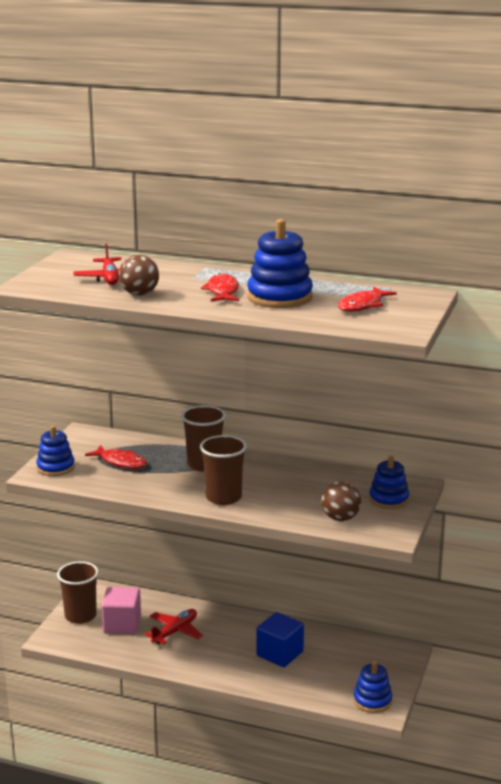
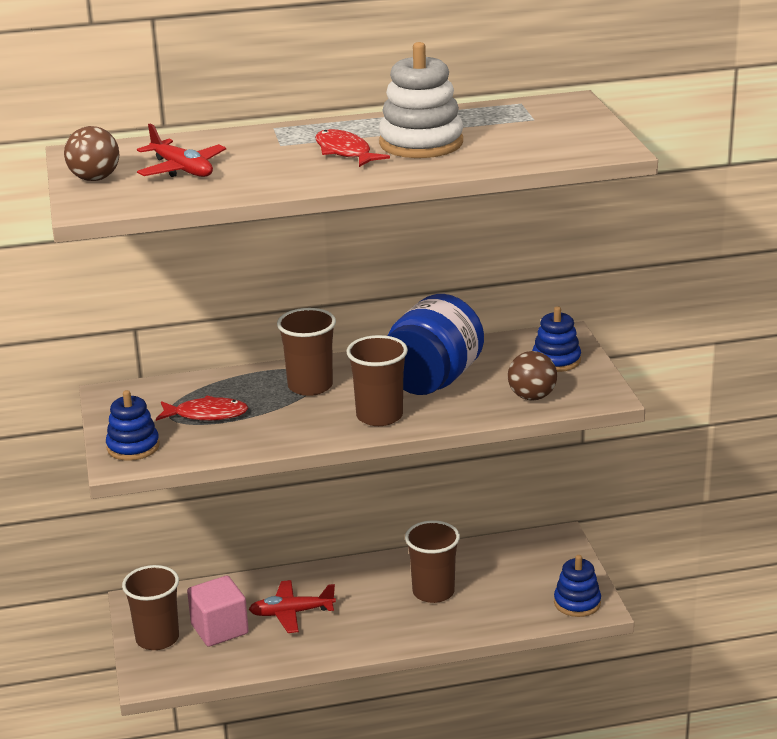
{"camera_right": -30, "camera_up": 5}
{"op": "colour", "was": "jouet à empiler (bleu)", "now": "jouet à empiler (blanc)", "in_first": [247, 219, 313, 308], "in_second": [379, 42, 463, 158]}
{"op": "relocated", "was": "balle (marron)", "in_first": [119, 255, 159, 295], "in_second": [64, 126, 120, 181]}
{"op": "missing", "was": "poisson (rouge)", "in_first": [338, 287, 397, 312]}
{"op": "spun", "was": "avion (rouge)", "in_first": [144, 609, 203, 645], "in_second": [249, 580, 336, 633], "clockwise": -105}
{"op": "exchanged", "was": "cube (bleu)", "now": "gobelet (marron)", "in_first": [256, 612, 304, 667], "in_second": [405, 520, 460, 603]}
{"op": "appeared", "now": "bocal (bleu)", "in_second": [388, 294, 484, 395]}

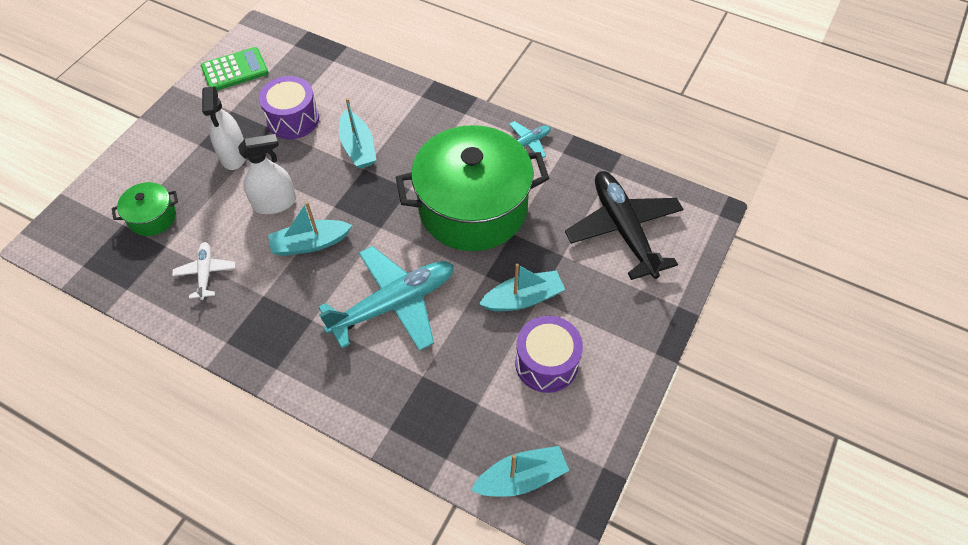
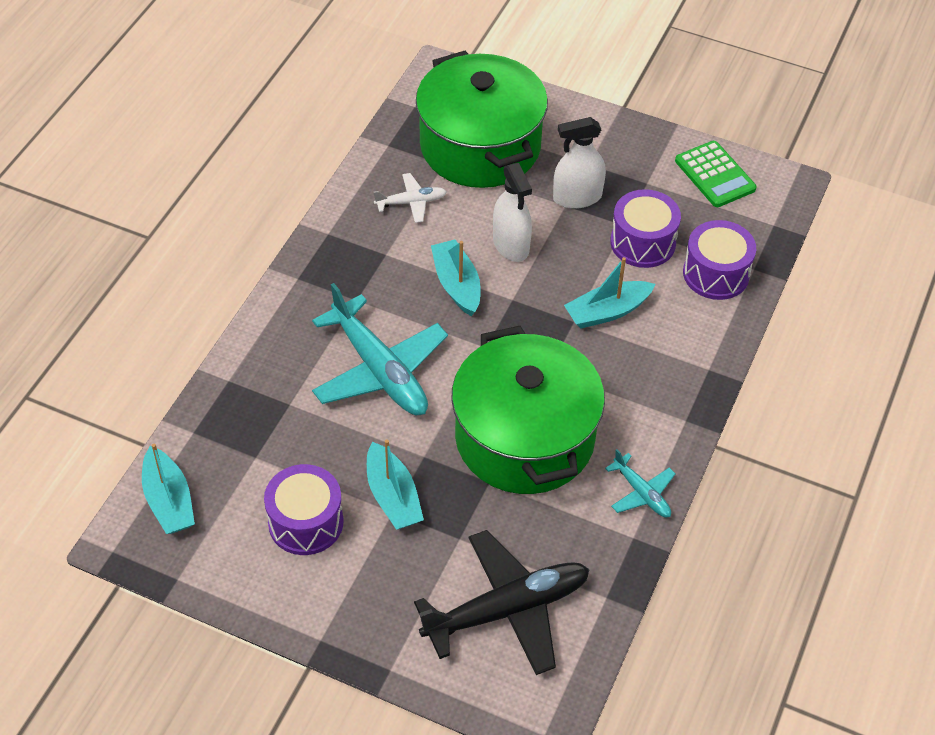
{"camera_right": 85, "camera_up": -5}
{"op": "size", "was": "marmite (vert)", "in_first": [112, 182, 178, 236], "in_second": [416, 51, 548, 188], "ratio": 2.32}
{"op": "appeared", "now": "tambour (violet)", "in_second": [683, 220, 756, 300]}

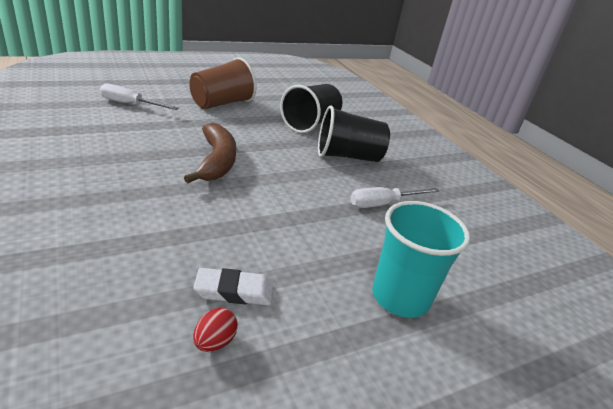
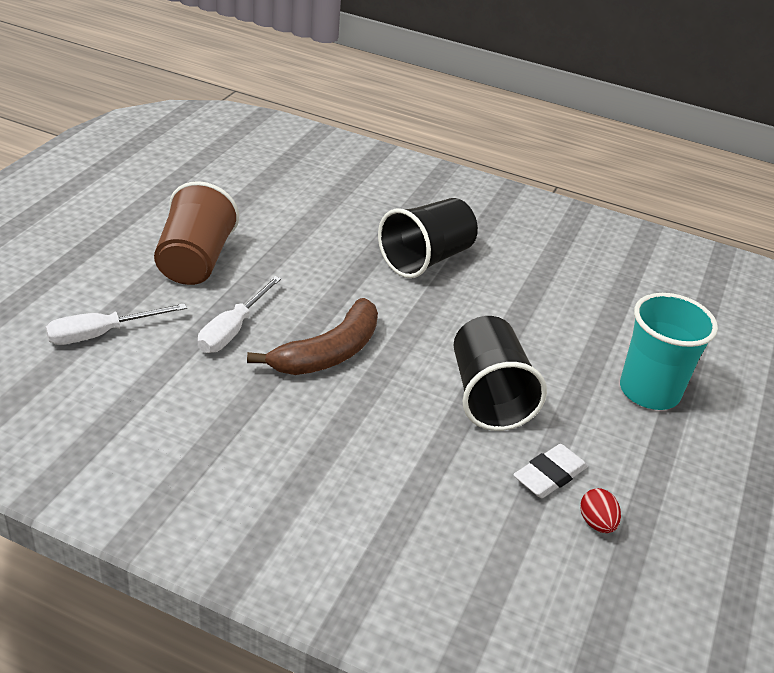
{"camera_right": -40, "camera_up": 5}
{"op": "relocated", "was": "gobelet (noir)", "in_first": [280, 84, 342, 133], "in_second": [454, 316, 547, 431]}
{"op": "spun", "was": "banane (marron)", "in_first": [184, 123, 236, 183], "in_second": [247, 298, 378, 375], "clockwise": 90}
{"op": "relocated", "was": "tournevis (blanc)", "in_first": [350, 187, 440, 208], "in_second": [198, 276, 281, 353]}

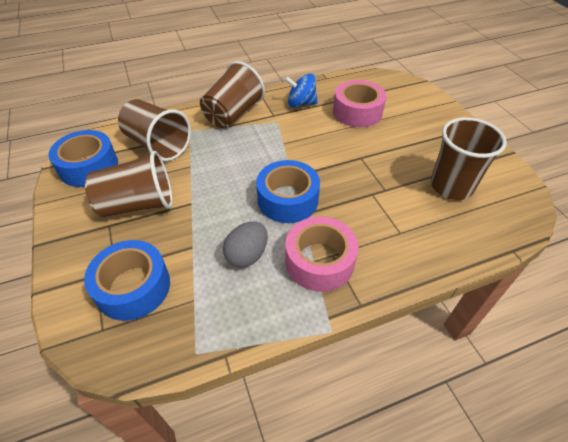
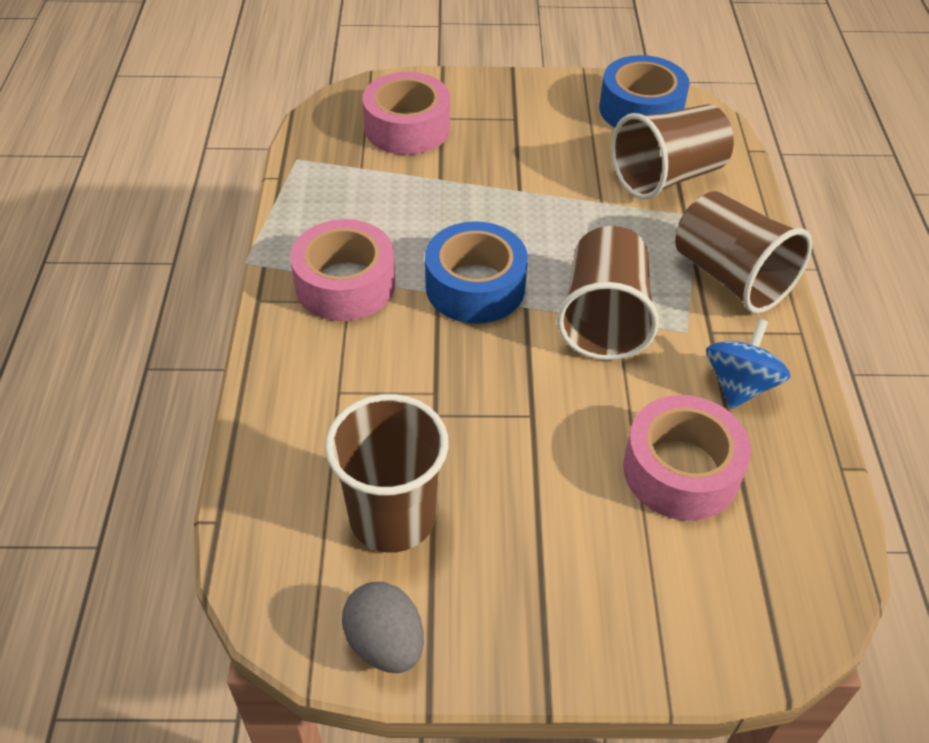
{"camera_right": 110, "camera_up": 0}
{"op": "relocated", "was": "gobelet (marron)", "in_first": [85, 151, 173, 217], "in_second": [557, 226, 659, 360]}
{"op": "relocated", "was": "œuf (gris)", "in_first": [223, 222, 268, 268], "in_second": [342, 582, 424, 673]}
{"op": "colour", "was": "ruban adhésif (bleu)", "now": "ruban adhésif (rose)", "in_first": [84, 240, 170, 321], "in_second": [362, 72, 450, 155]}

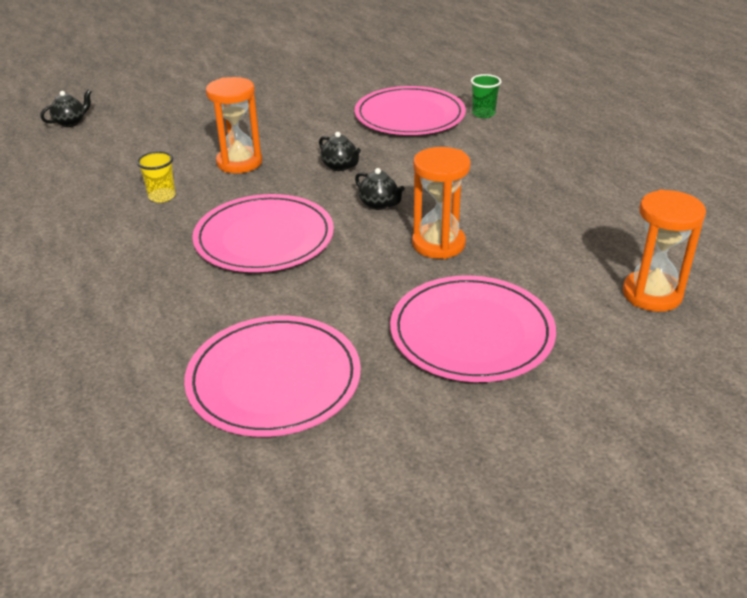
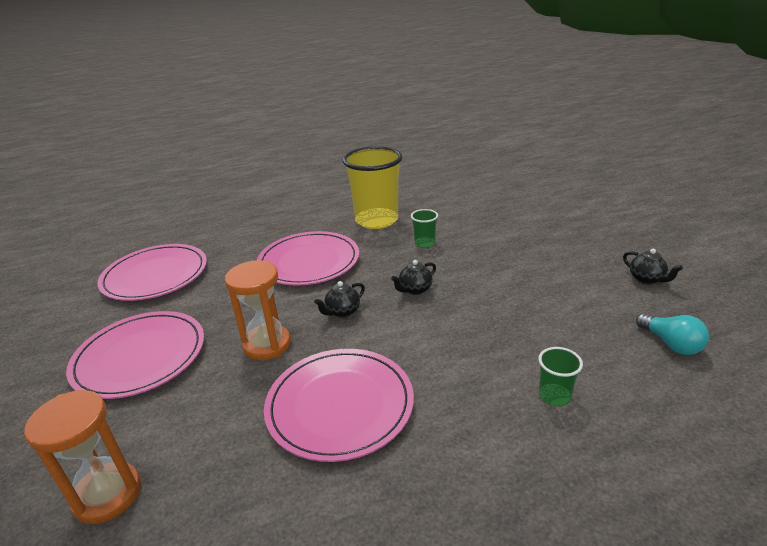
{"camera_right": 95, "camera_up": -5}
{"op": "exchanged", "was": "sablier (orange)", "now": "gobelet (vert)", "in_first": [206, 77, 262, 173], "in_second": [411, 209, 438, 248]}
{"op": "relocated", "was": "assiette (rose)", "in_first": [355, 86, 466, 135], "in_second": [264, 349, 414, 462]}
{"op": "relocated", "was": "théière (noir)", "in_first": [41, 89, 92, 127], "in_second": [623, 249, 683, 285]}
{"op": "size", "was": "gobelet (jaune)", "in_first": [137, 151, 175, 203], "in_second": [342, 146, 402, 229], "ratio": 2.3}
{"op": "appeared", "now": "ampoule (turquoise)", "in_second": [636, 313, 709, 355]}

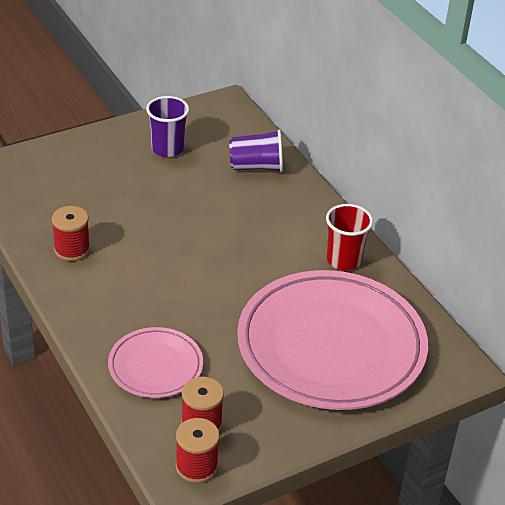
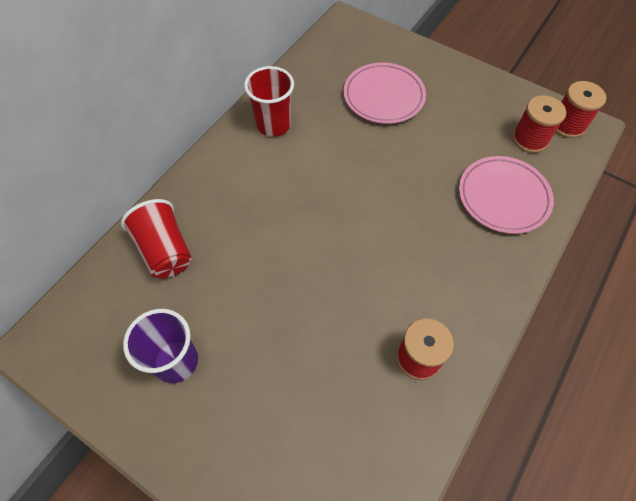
{"camera_right": -115, "camera_up": 20}
{"op": "colour", "was": "gobelet (violet)", "now": "gobelet (rouge)", "in_first": [229, 129, 283, 172], "in_second": [121, 199, 192, 279]}
{"op": "size", "was": "assiette (rose)", "in_first": [237, 270, 428, 410], "in_second": [344, 62, 426, 124], "ratio": 0.49}

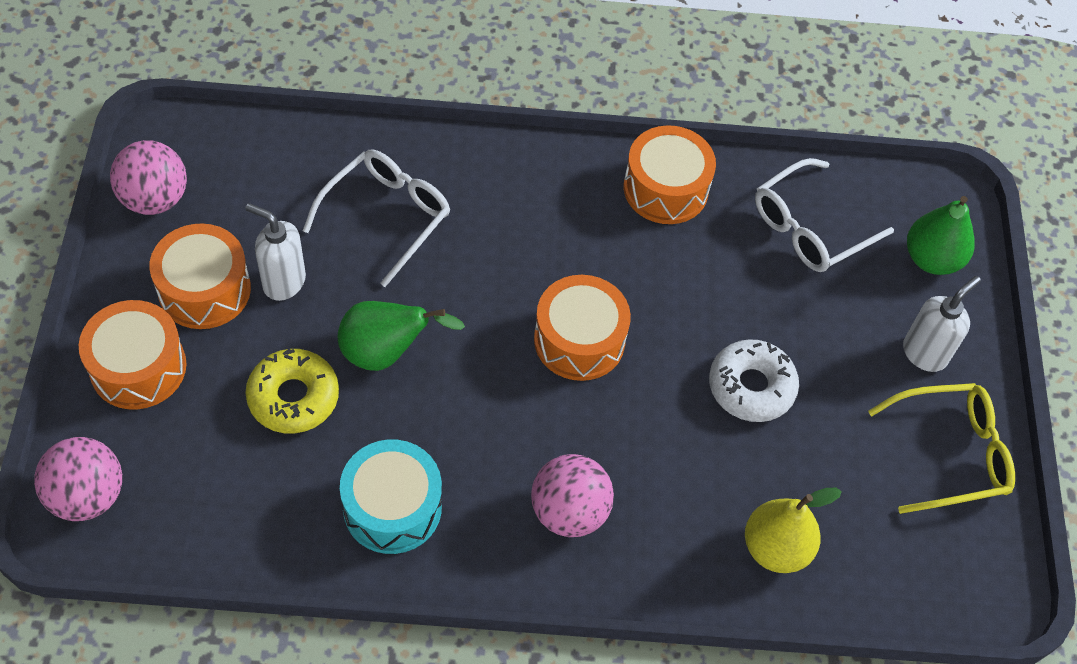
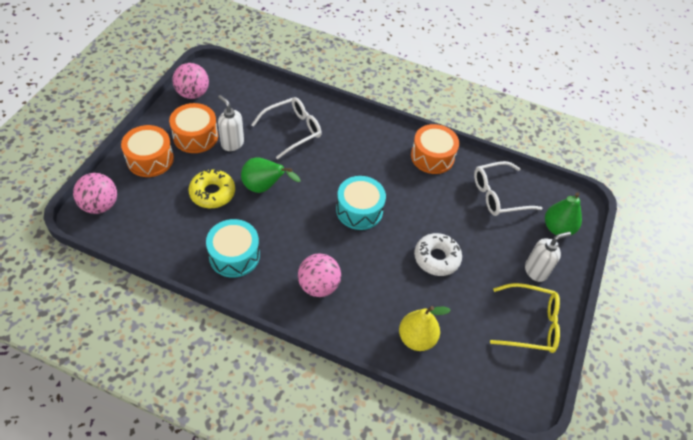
{"camera_right": 20, "camera_up": -5}
{"op": "colour", "was": "tambour (orange)", "now": "tambour (turquoise)", "in_first": [534, 275, 631, 381], "in_second": [336, 176, 386, 230]}

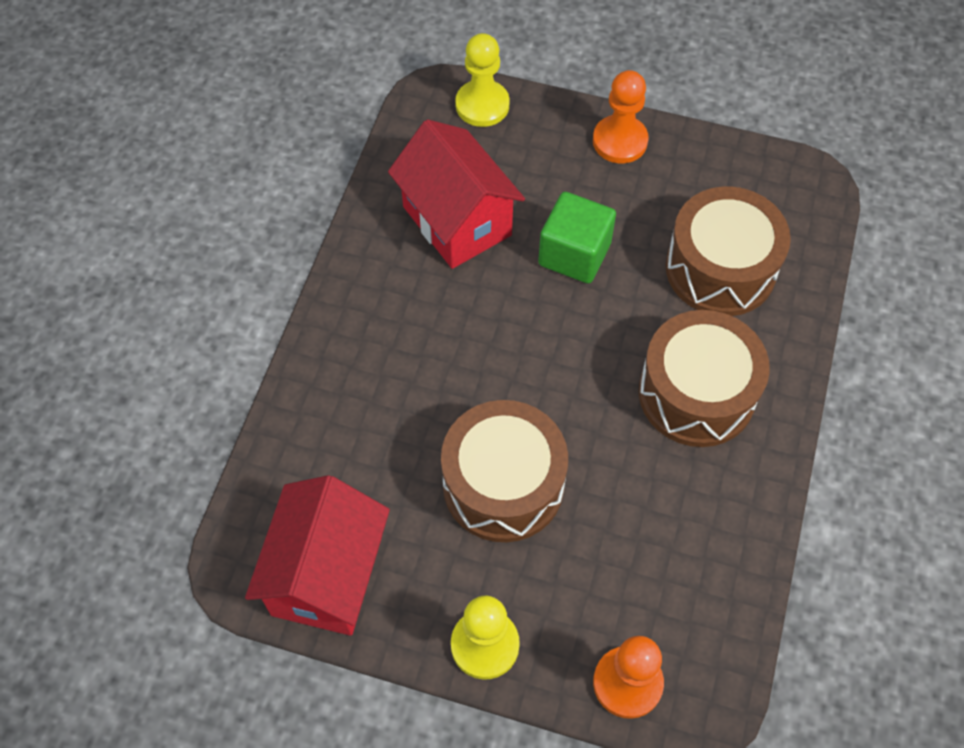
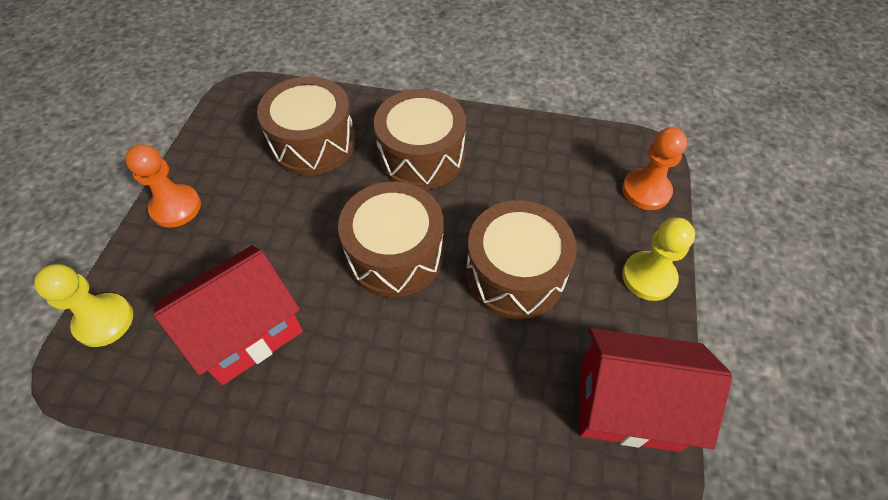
{"camera_right": -95, "camera_up": -5}
{"op": "missing", "was": "cube (vert)", "in_first": [538, 192, 616, 284]}
{"op": "appeared", "now": "tambour (marron)", "in_second": [338, 182, 444, 297]}

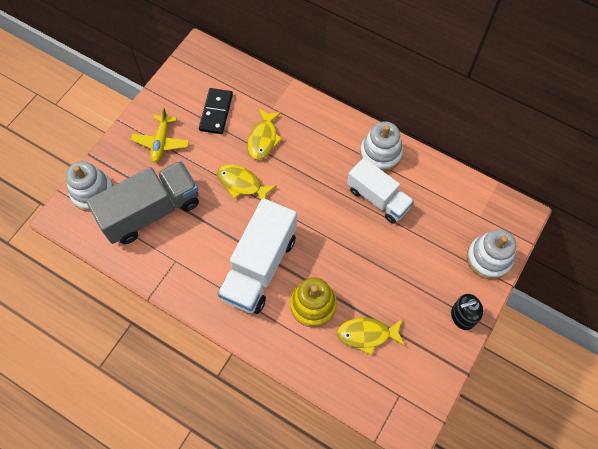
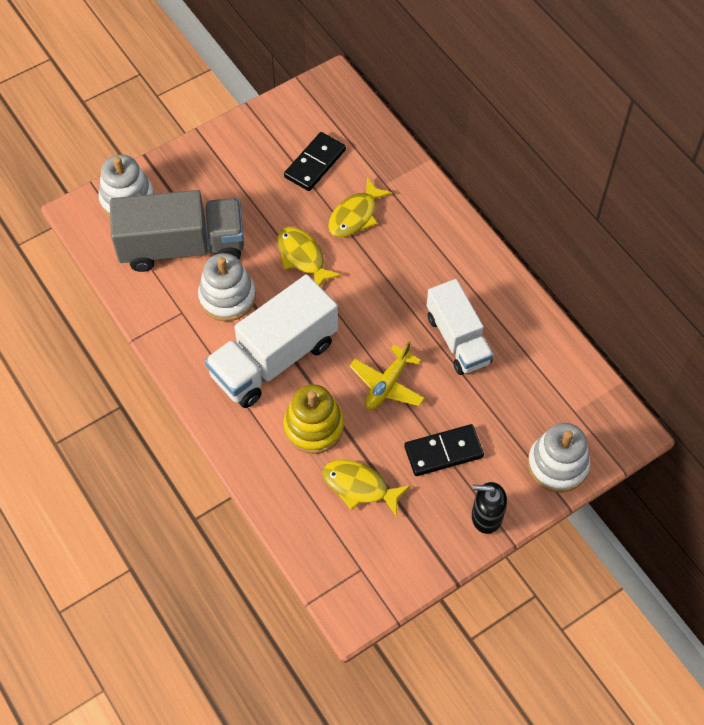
{"camera_right": 25, "camera_up": -5}
{"op": "relocated", "was": "avion (jaune)", "in_first": [131, 107, 189, 162], "in_second": [349, 341, 425, 410]}
{"op": "relocated", "was": "jouet à empiler (blanc)", "in_first": [360, 121, 403, 172], "in_second": [198, 253, 256, 321]}
{"op": "appeared", "now": "domino (noir)", "in_second": [404, 424, 484, 476]}

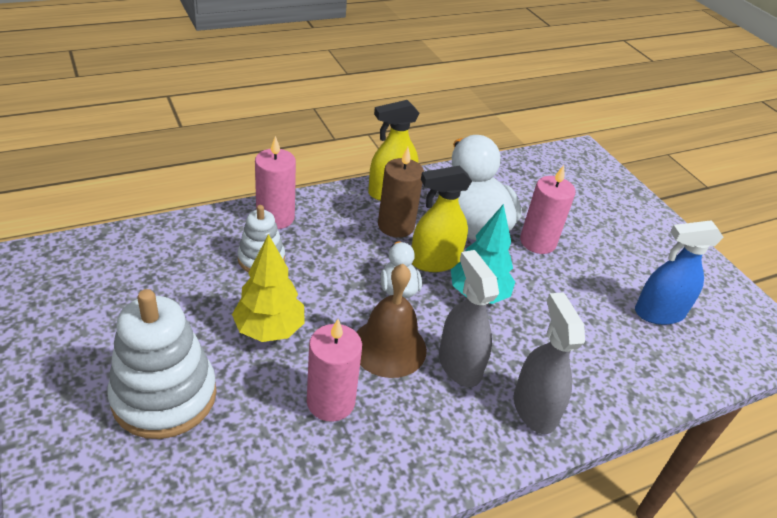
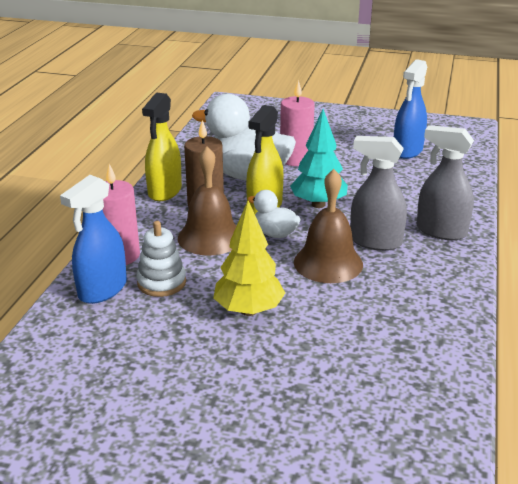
{"camera_right": -45, "camera_up": -10}
{"op": "missing", "was": "jouet à empiler (blanc)", "in_first": [108, 289, 217, 439]}
{"op": "missing", "was": "bougie (rose)", "in_first": [307, 319, 362, 422]}
{"op": "appeared", "now": "cloche (marron)", "in_second": [178, 146, 236, 256]}
{"op": "appeared", "now": "vaporisateur (bleu)", "in_second": [60, 175, 127, 304]}

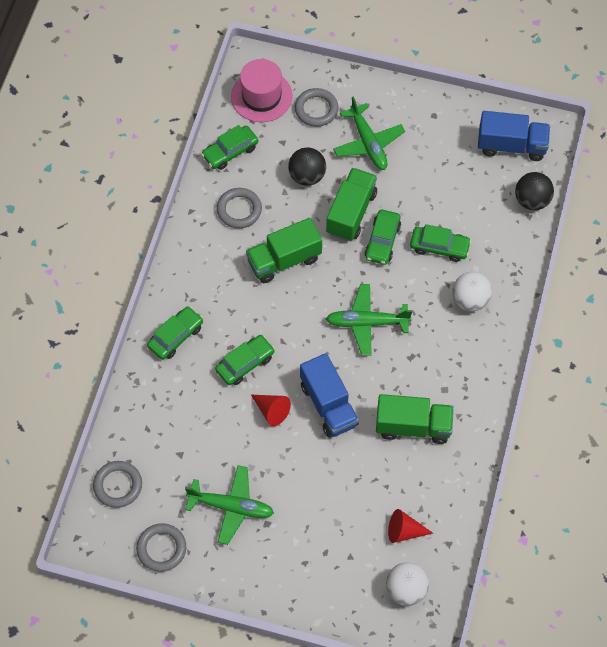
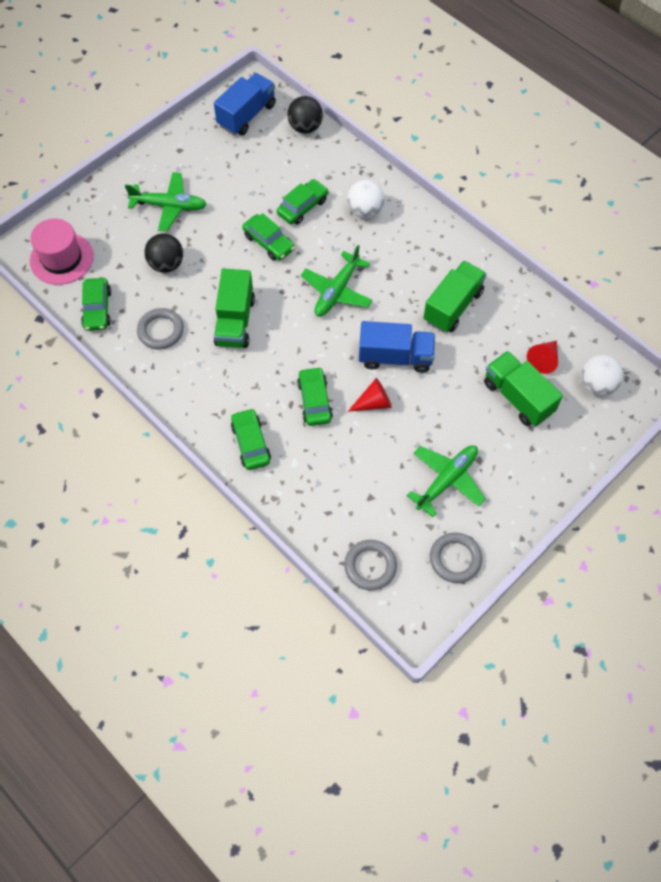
{"camera_right": -60, "camera_up": 0}
{"op": "missing", "was": "anneau (gris)", "in_first": [295, 88, 339, 127]}
{"op": "relocated", "was": "camion (vert)", "in_first": [326, 168, 377, 241], "in_second": [484, 351, 563, 426]}

